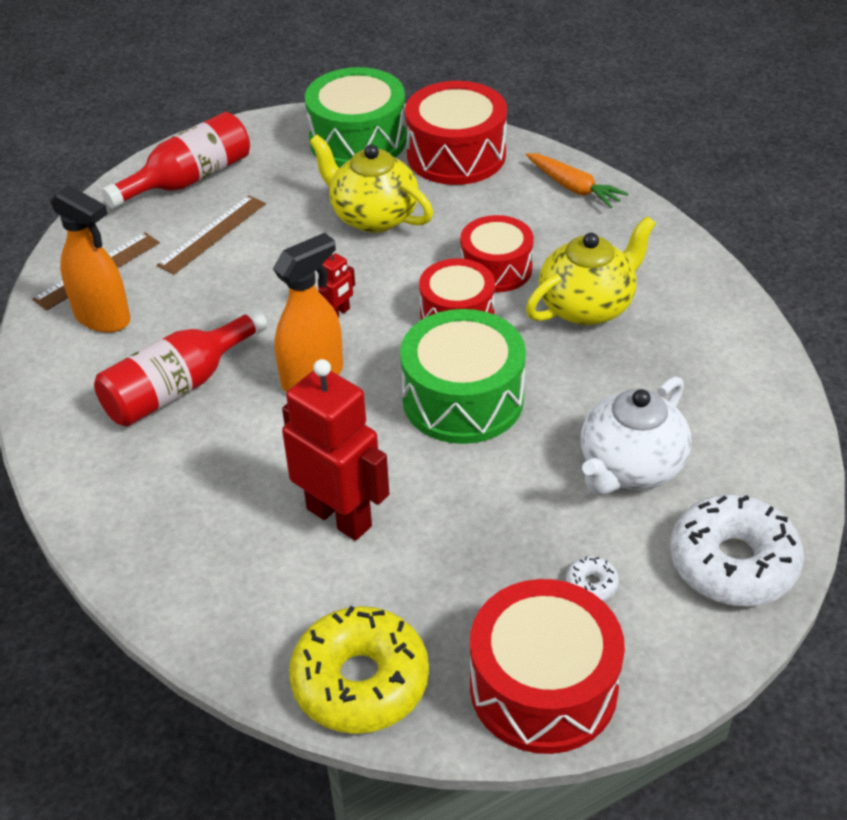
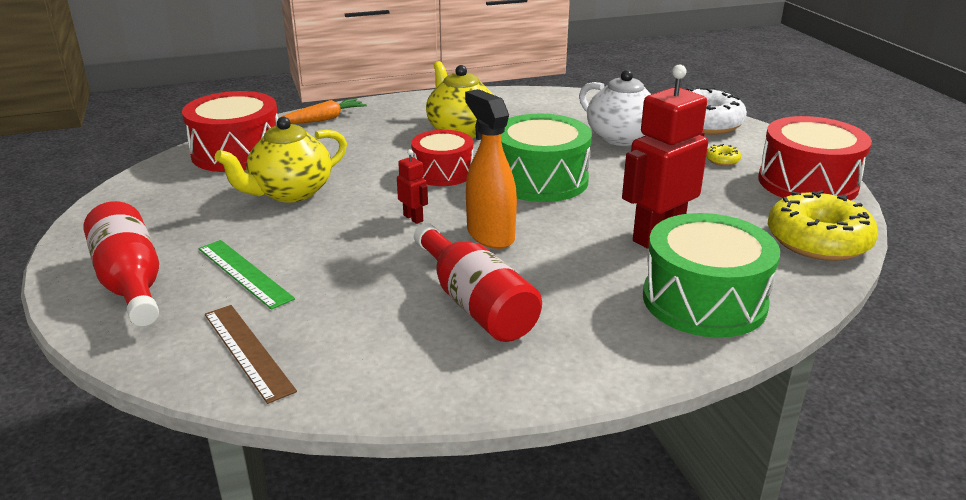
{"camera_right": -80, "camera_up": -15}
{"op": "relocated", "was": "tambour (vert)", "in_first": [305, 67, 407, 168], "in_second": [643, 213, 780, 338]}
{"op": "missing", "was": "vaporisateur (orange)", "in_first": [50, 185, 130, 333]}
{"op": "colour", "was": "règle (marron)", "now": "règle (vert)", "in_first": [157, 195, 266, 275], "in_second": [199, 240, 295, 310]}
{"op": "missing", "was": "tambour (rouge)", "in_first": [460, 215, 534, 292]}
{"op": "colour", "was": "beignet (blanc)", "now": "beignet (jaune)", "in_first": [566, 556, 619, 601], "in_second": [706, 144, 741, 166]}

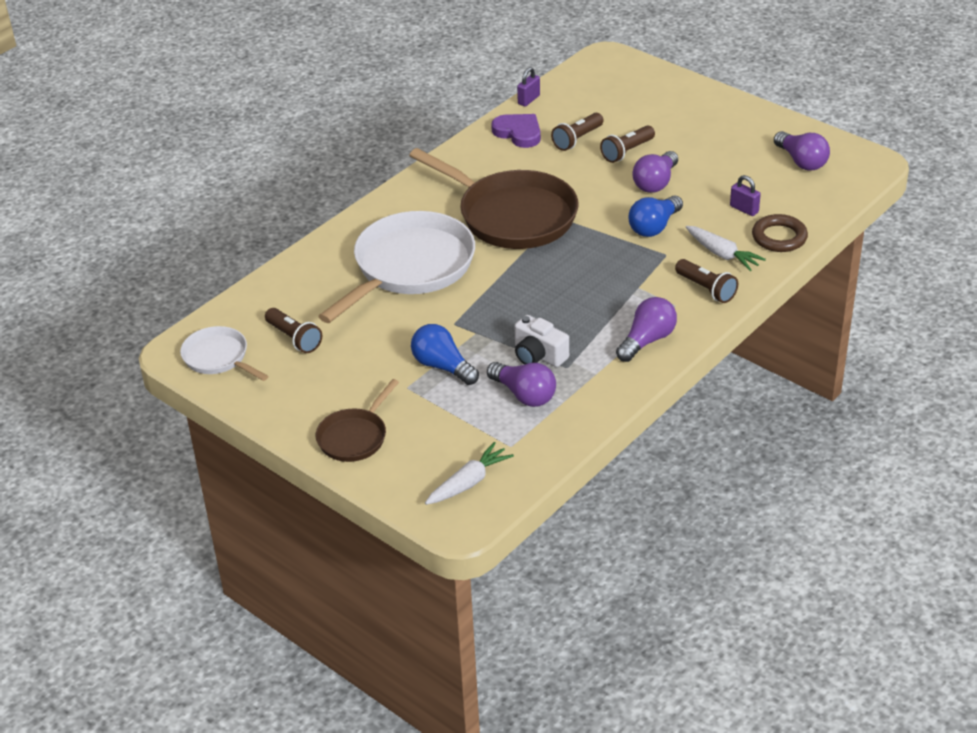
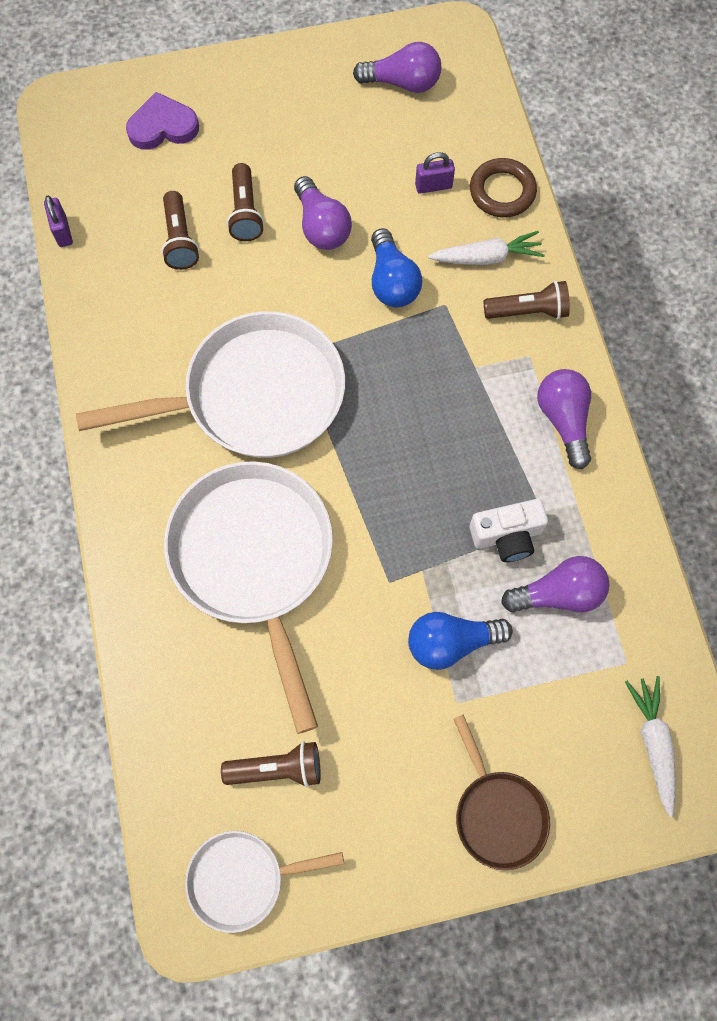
{"camera_right": -55, "camera_up": 30}
{"op": "relocated", "was": "cœur (violet)", "in_first": [491, 114, 541, 148], "in_second": [126, 92, 199, 150]}
{"op": "colour", "was": "poêle (marron)", "now": "poêle (blanc)", "in_first": [409, 148, 579, 249], "in_second": [76, 311, 345, 458]}

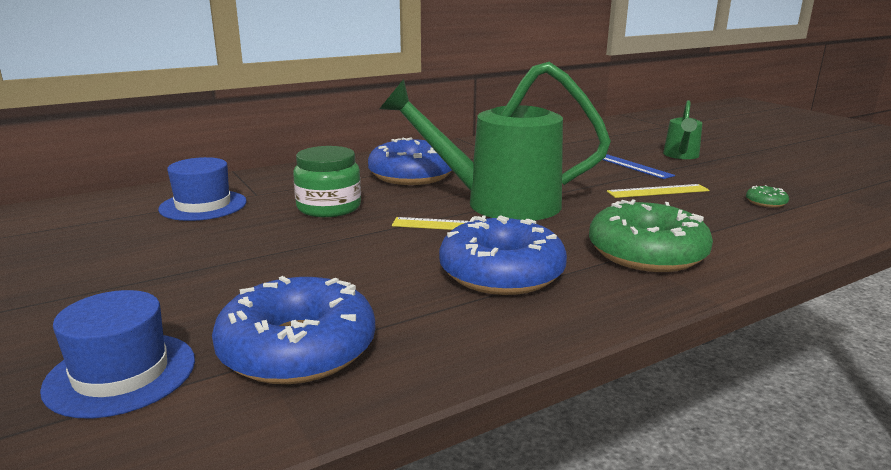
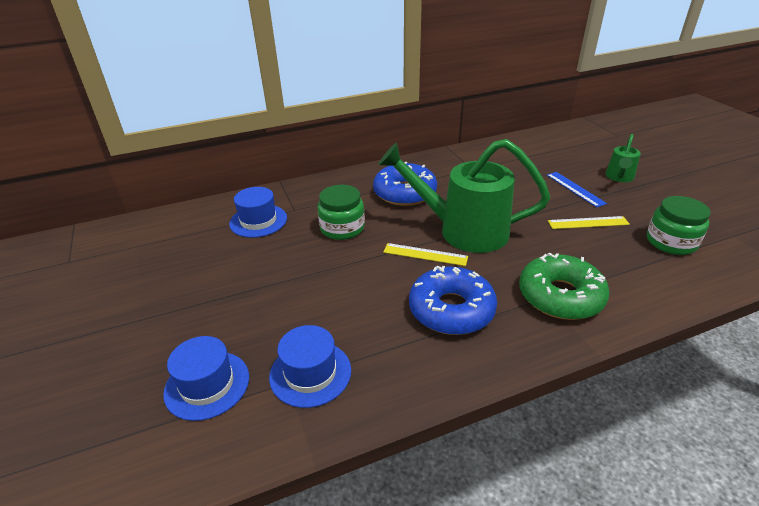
{"camera_right": 10, "camera_up": 15}
{"op": "exchanged", "was": "beignet (vert)", "now": "bocal (vert)", "in_first": [746, 185, 789, 208], "in_second": [647, 196, 711, 255]}
{"op": "exchanged", "was": "beignet (bleu)", "now": "chapeau (bleu)", "in_first": [212, 276, 375, 384], "in_second": [269, 325, 351, 408]}

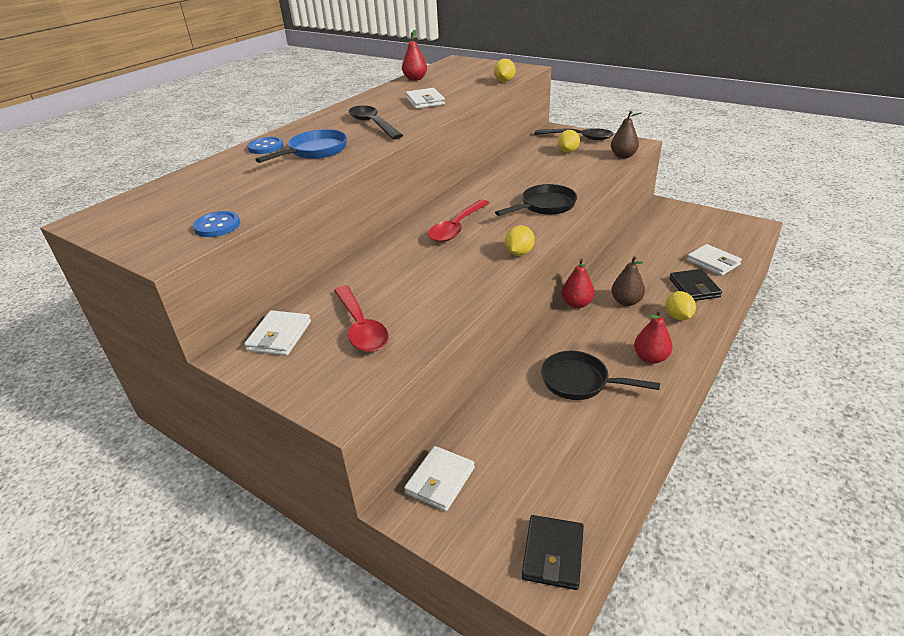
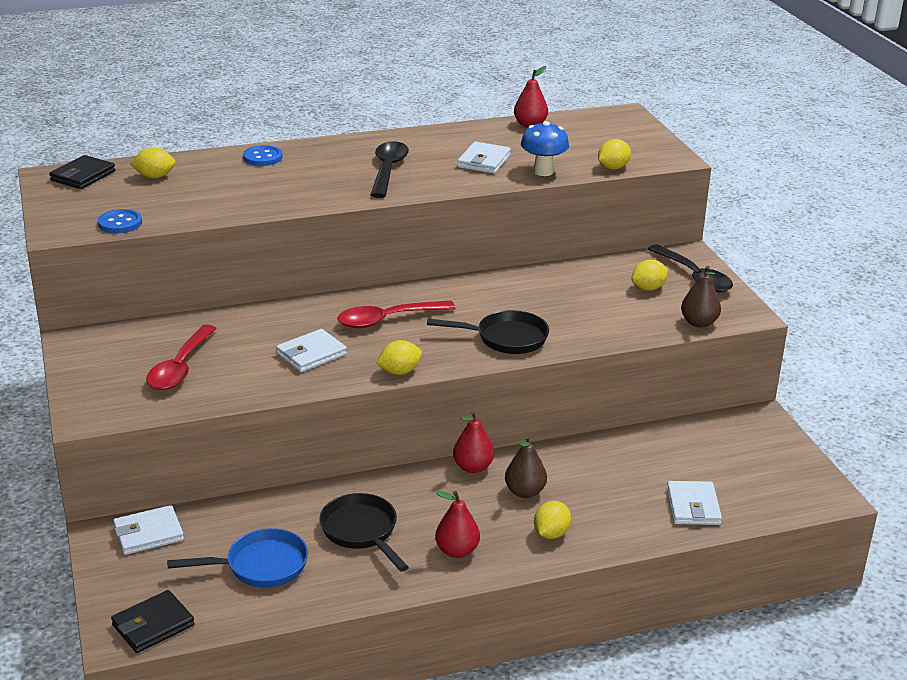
{"camera_right": 35, "camera_up": -5}
{"op": "relocated", "was": "poêle (bleu)", "in_first": [255, 129, 347, 163], "in_second": [167, 528, 308, 588]}
{"op": "relocated", "was": "portefeuille (noir)", "in_first": [669, 269, 722, 301], "in_second": [49, 155, 115, 189]}
{"op": "relocated", "was": "portefeuille (blanc)", "in_first": [244, 310, 311, 356], "in_second": [276, 329, 347, 372]}
{"op": "appeared", "now": "champignon (bleu)", "in_second": [521, 121, 569, 176]}
{"op": "appeared", "now": "citron (jaune)", "in_second": [130, 147, 176, 178]}

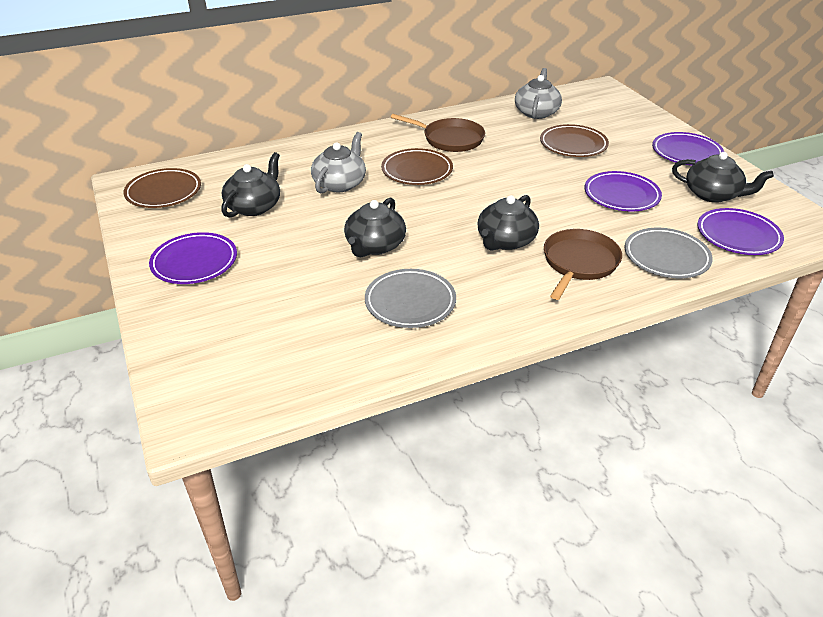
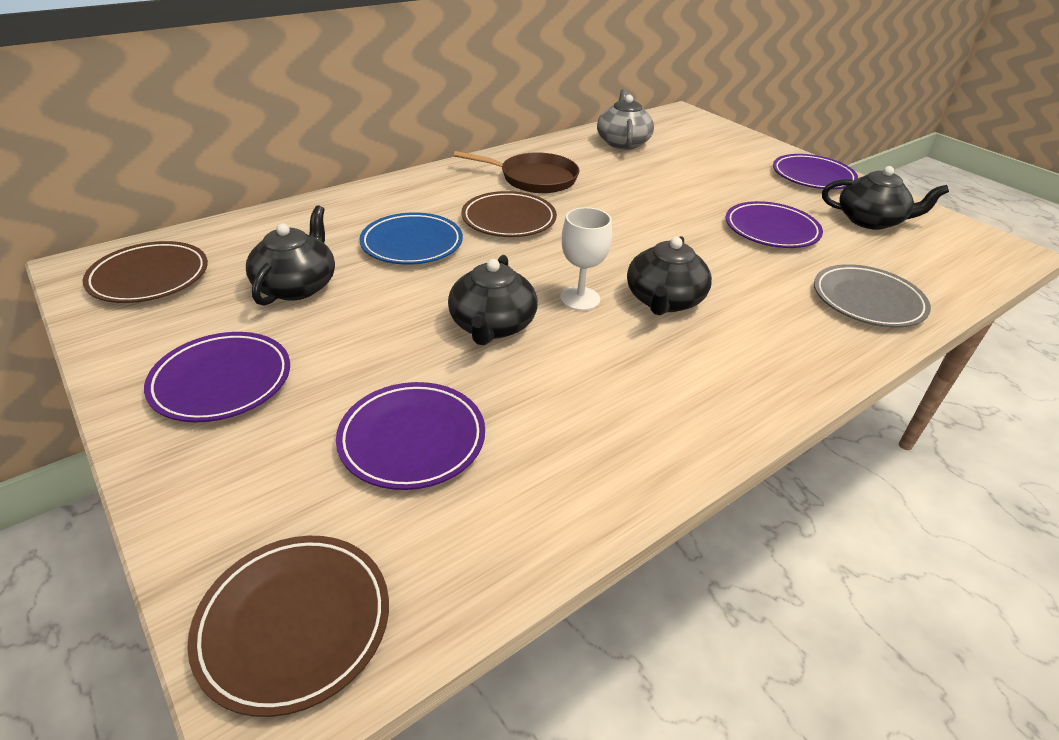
{"camera_right": -15, "camera_up": 0}
{"op": "relocated", "was": "assiette (marron)", "in_first": [540, 124, 609, 157], "in_second": [187, 536, 389, 717]}
{"op": "exchanged", "was": "théière (gris)", "now": "assiette (bleu)", "in_first": [311, 132, 366, 193], "in_second": [359, 212, 463, 265]}
{"op": "relocated", "was": "assiette (violet)", "in_first": [697, 208, 784, 255], "in_second": [336, 382, 485, 490]}
{"op": "missing", "was": "poêle (marron)", "in_first": [544, 229, 622, 300]}
{"op": "missing", "was": "assiette (gris)", "in_first": [365, 269, 456, 328]}
{"op": "appeared", "now": "verre à pied (blanc)", "in_second": [560, 207, 612, 311]}

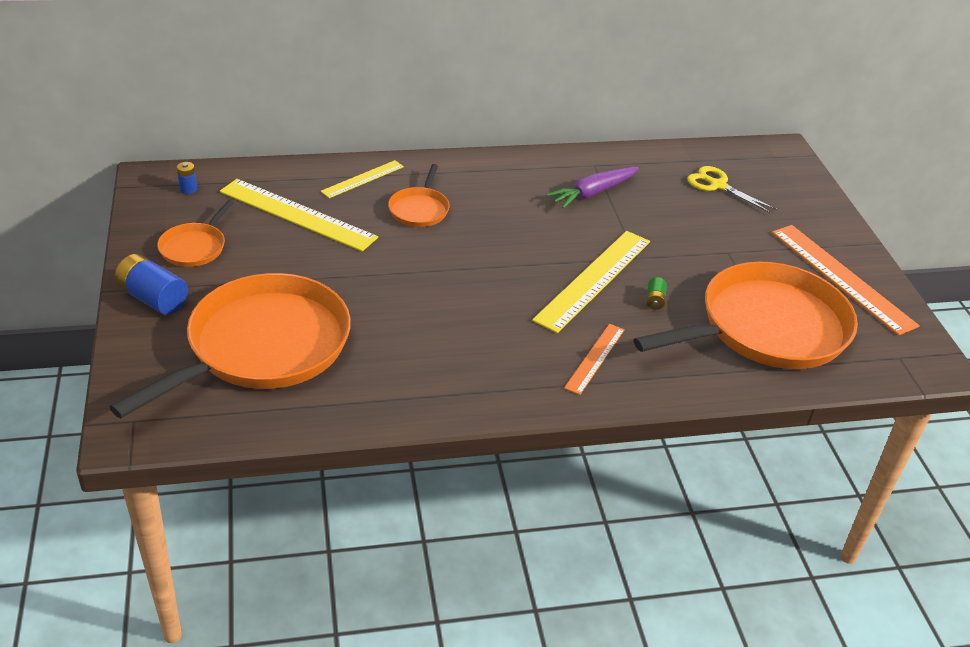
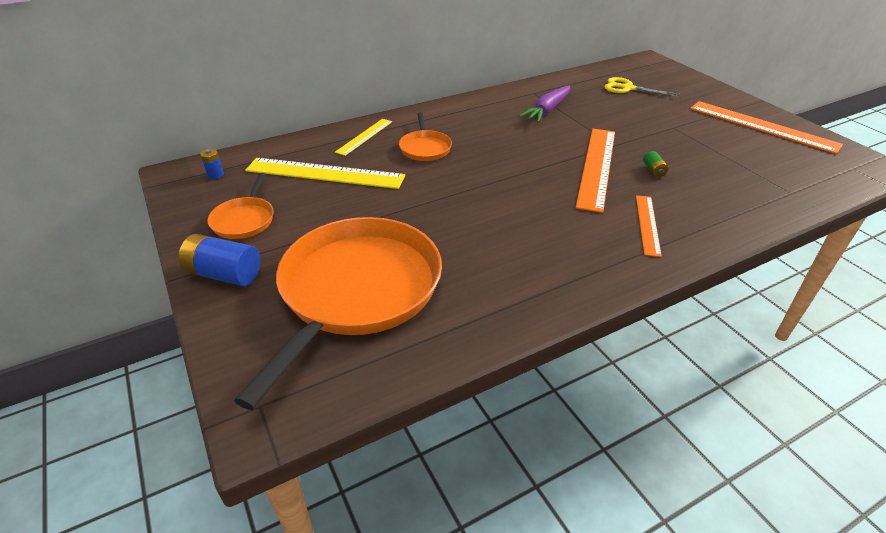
{"camera_right": -15, "camera_up": 0}
{"op": "colour", "was": "règle (jaune)", "now": "règle (orange)", "in_first": [532, 231, 650, 333], "in_second": [576, 129, 615, 213]}
{"op": "missing", "was": "poêle (orange)", "in_first": [633, 262, 858, 369]}

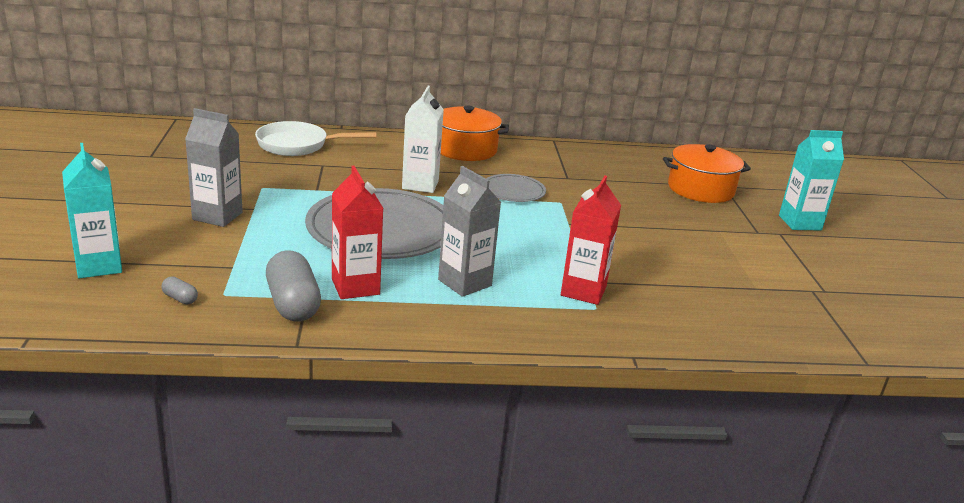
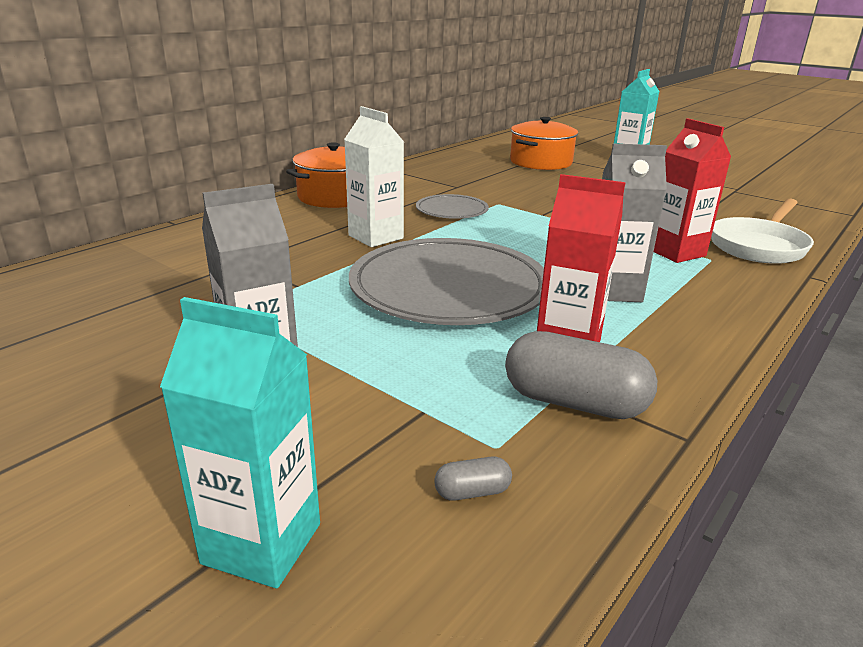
{"camera_right": -45, "camera_up": 0}
{"op": "relocated", "was": "poêle (blanc)", "in_first": [255, 121, 377, 156], "in_second": [711, 199, 814, 264]}

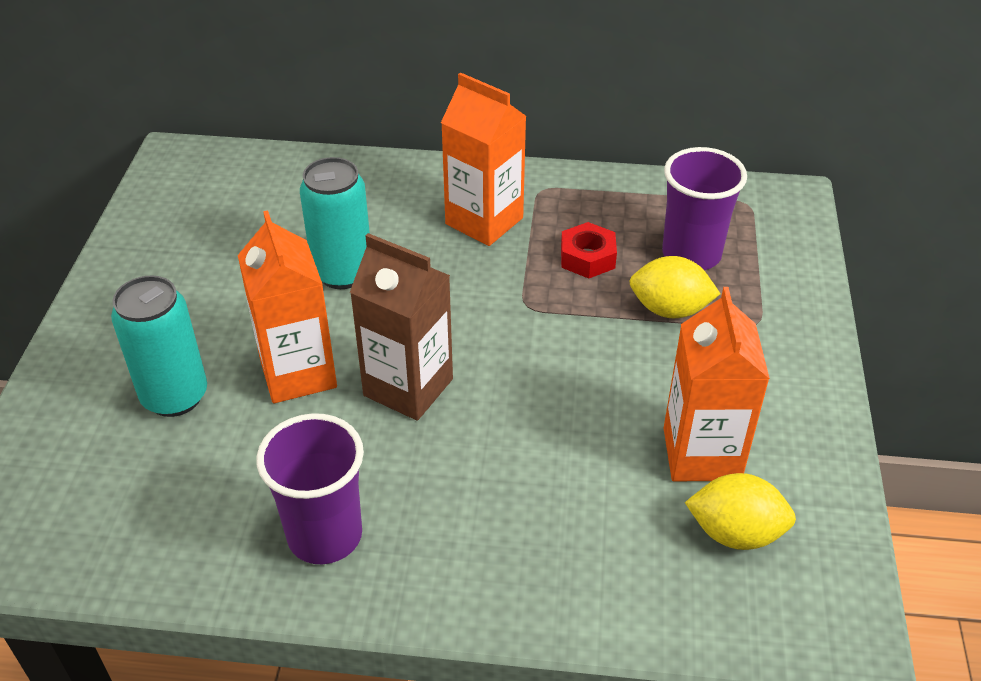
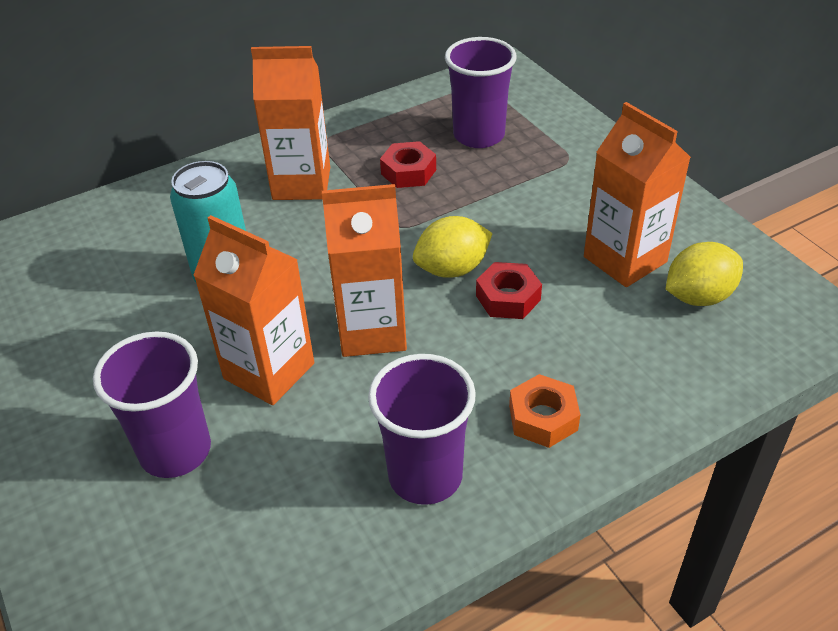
{"camera_right": -35, "camera_up": 0}
{"op": "colour", "was": "brique de lait (marron)", "now": "brique de lait (orange)", "in_first": [350, 233, 453, 421], "in_second": [322, 184, 407, 357]}
{"op": "relocated", "was": "citron (jaune)", "in_first": [629, 256, 720, 318], "in_second": [413, 216, 493, 278]}
{"op": "exchanged", "was": "canette (turquoise)", "now": "gobelet (violet)", "in_first": [111, 276, 207, 417], "in_second": [93, 331, 211, 478]}
{"op": "appeared", "now": "écrou (rouge)", "in_second": [476, 262, 542, 319]}
{"op": "appeared", "now": "écrou (orange)", "in_second": [509, 374, 580, 448]}

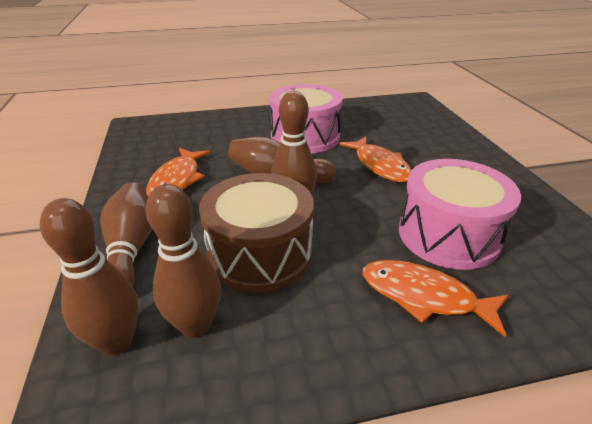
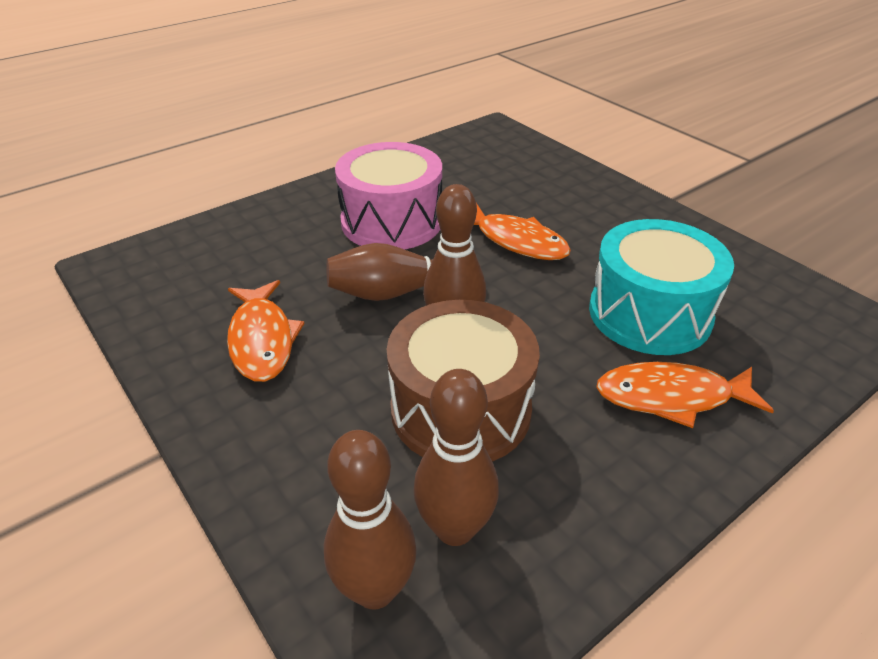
{"camera_right": -25, "camera_up": 5}
{"op": "colour", "was": "tambour (rose)", "now": "tambour (turquoise)", "in_first": [399, 159, 521, 270], "in_second": [589, 219, 734, 355]}
{"op": "missing", "was": "quille (marron)", "in_first": [100, 183, 152, 286]}

